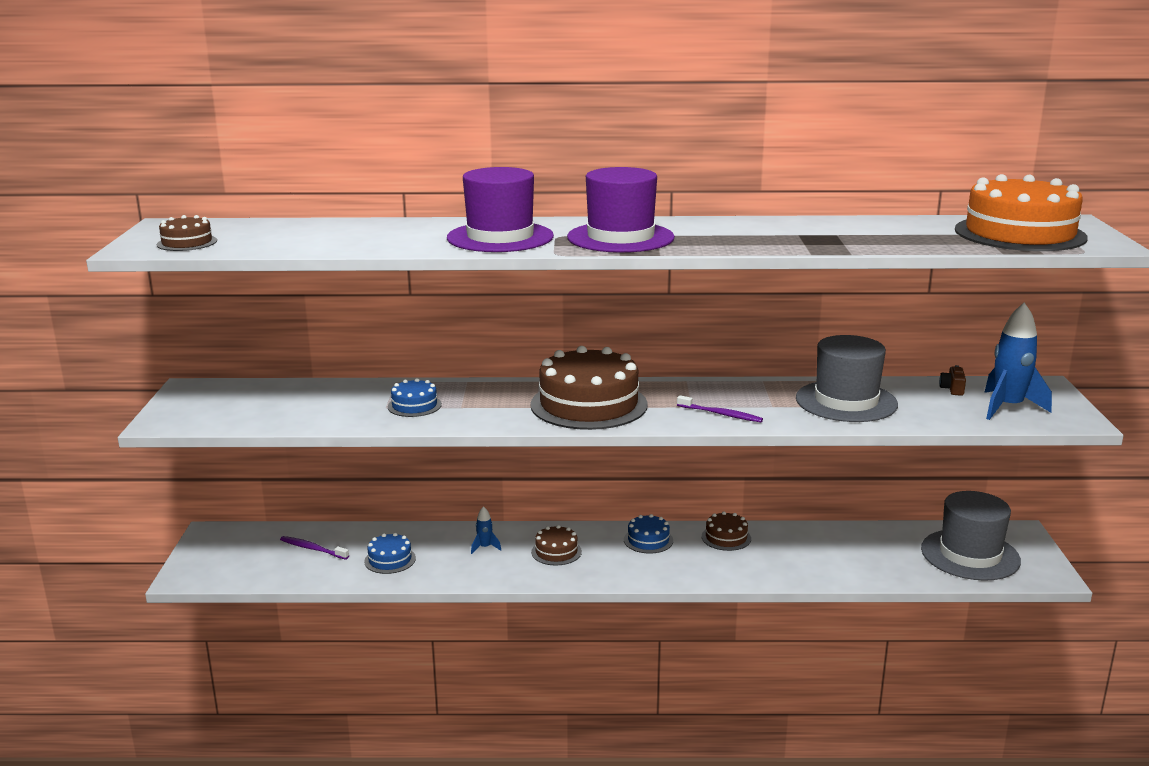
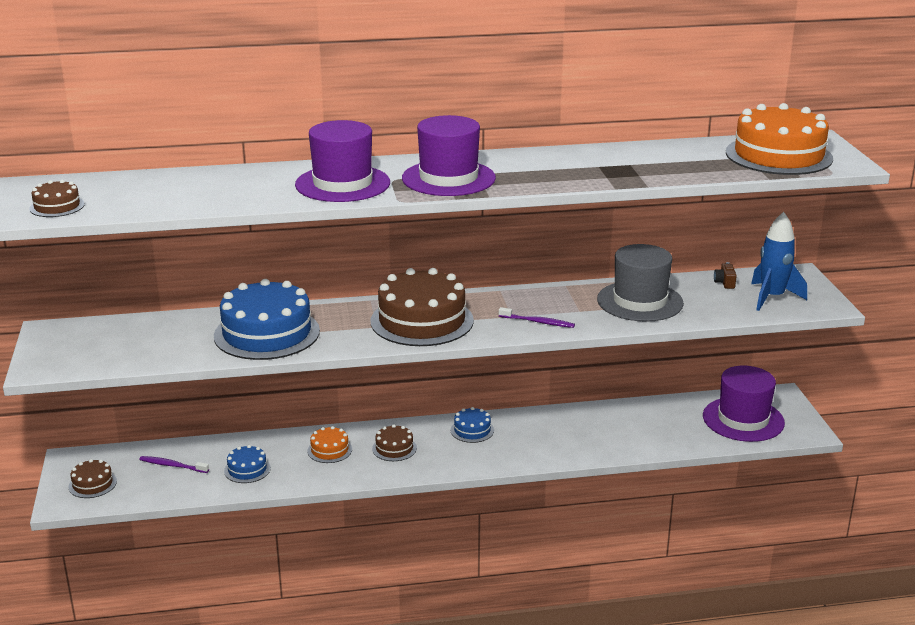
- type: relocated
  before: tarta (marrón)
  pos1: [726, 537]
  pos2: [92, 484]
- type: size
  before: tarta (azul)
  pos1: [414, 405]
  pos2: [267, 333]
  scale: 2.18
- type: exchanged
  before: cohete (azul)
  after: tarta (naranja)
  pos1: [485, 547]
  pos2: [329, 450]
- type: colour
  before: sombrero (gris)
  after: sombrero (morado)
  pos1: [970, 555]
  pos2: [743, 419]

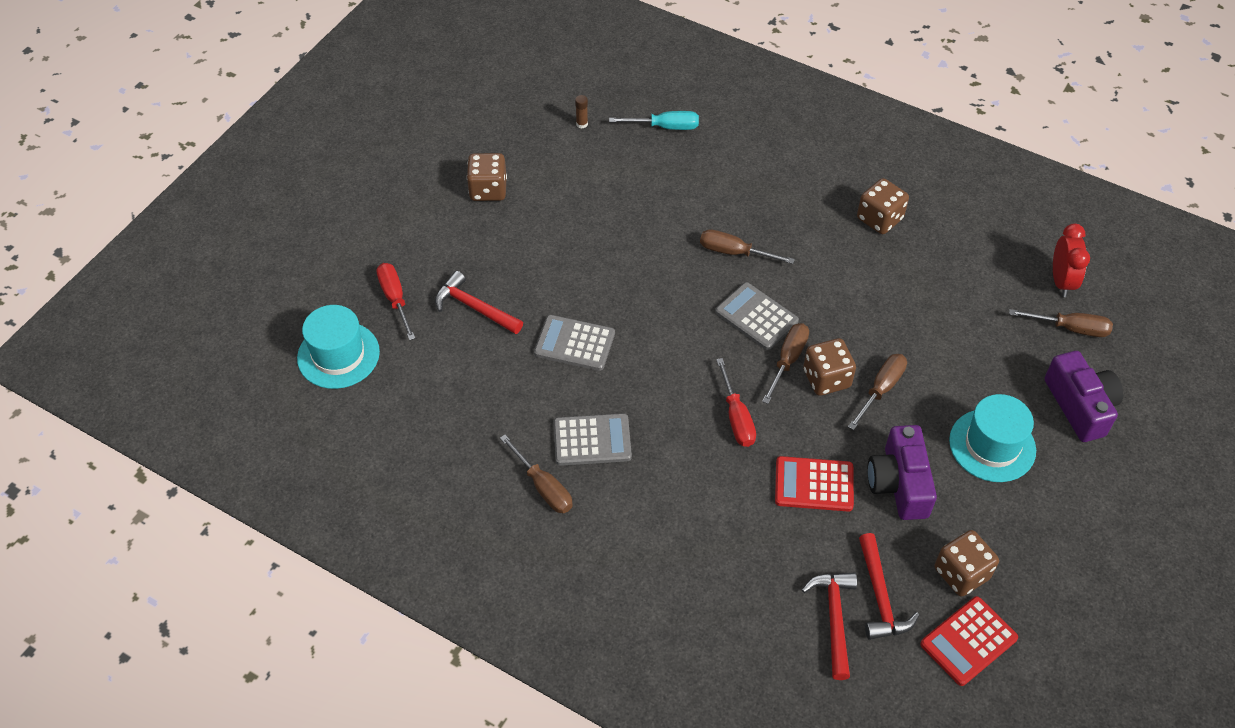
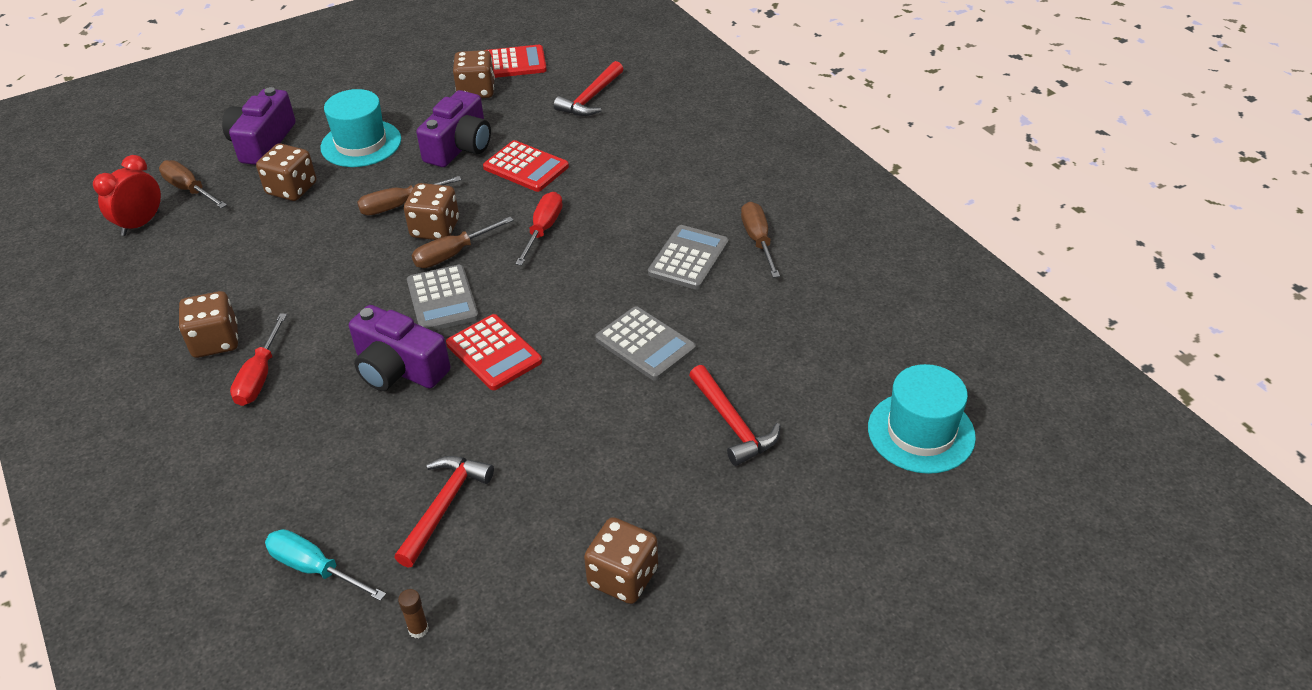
- type: relocated
  before: destornillador (rojo)
  pos1: [395, 299]
  pos2: [260, 376]
- type: appeared
  after: dado (marrón)
  pos2: [292, 189]
- type: exchanged
  before: destornillador (marrón)
  after: cámara (morado)
  pos1: [734, 252]
  pos2: [399, 368]
- type: relocated
  before: martillo (rojo)
  pos1: [880, 597]
  pos2: [444, 506]
- type: appeared
  after: calculadora (rojo)
  pos2: [493, 353]
- type: spun
  before: calculadora (gris)
  pos1: [592, 440]
  pos2: [689, 258]
  turn: 90

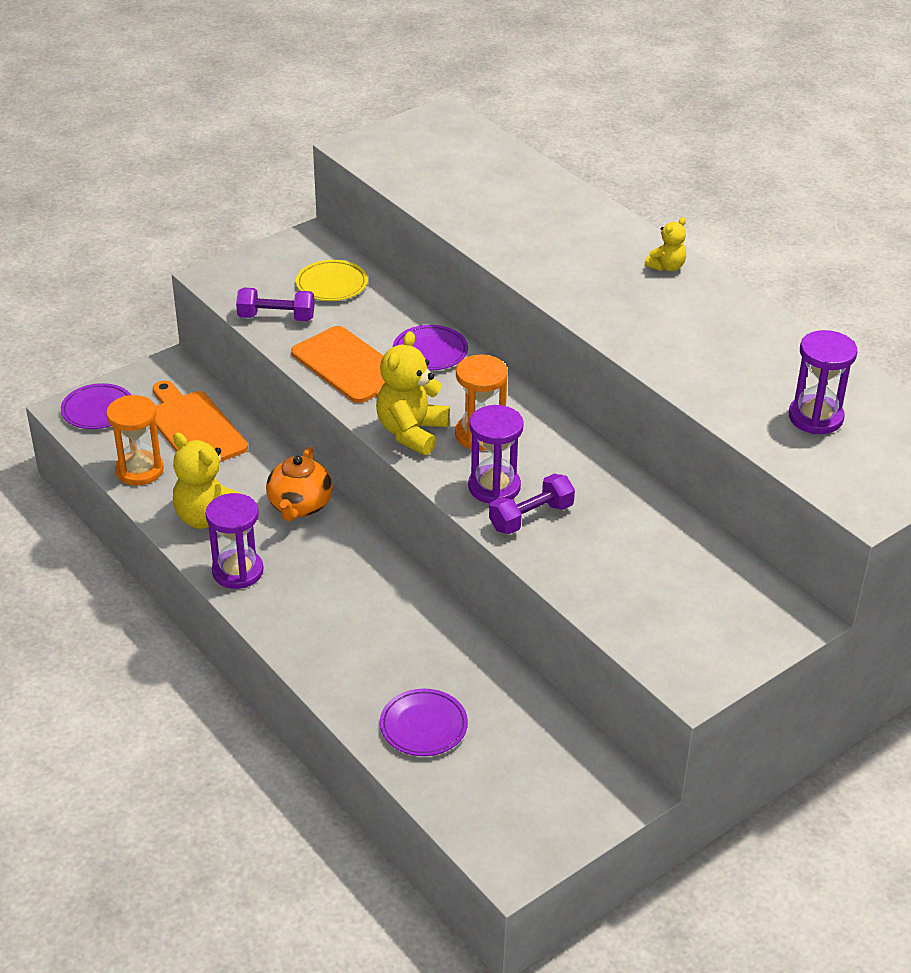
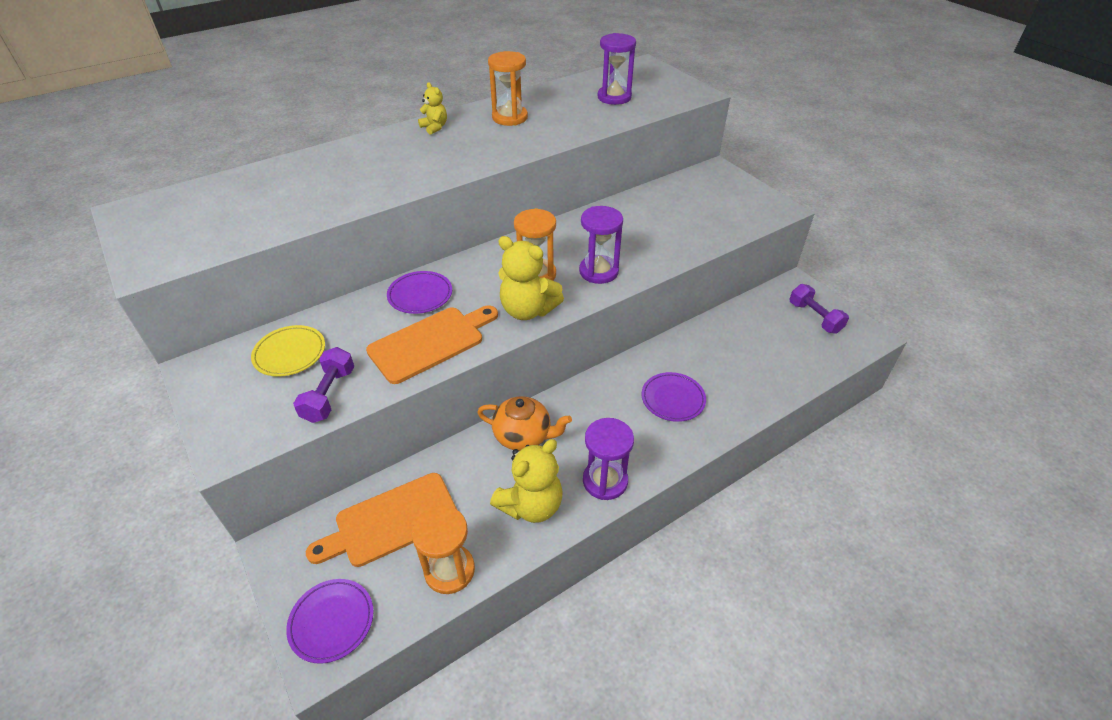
- type: appeared
  after: reloj de arena (naranja)
  pos2: [510, 117]
- type: relocated
  before: plato (morado)
  pos1: [423, 726]
  pos2: [673, 399]
- type: relocated
  before: mancuerna (morado)
  pos1: [531, 517]
  pos2: [814, 317]

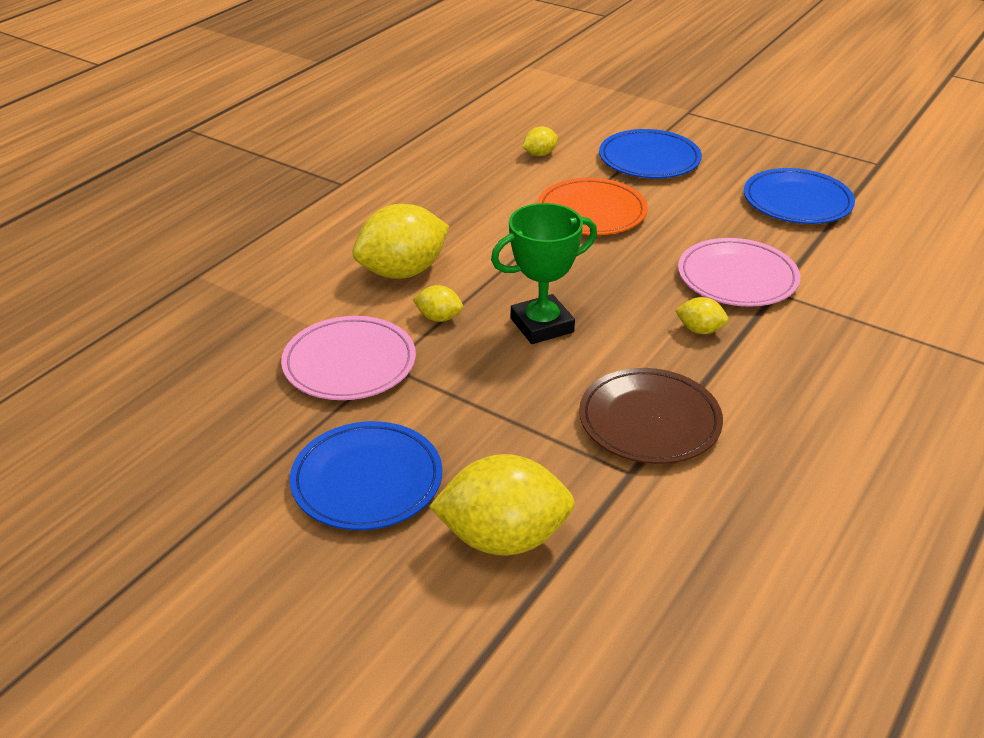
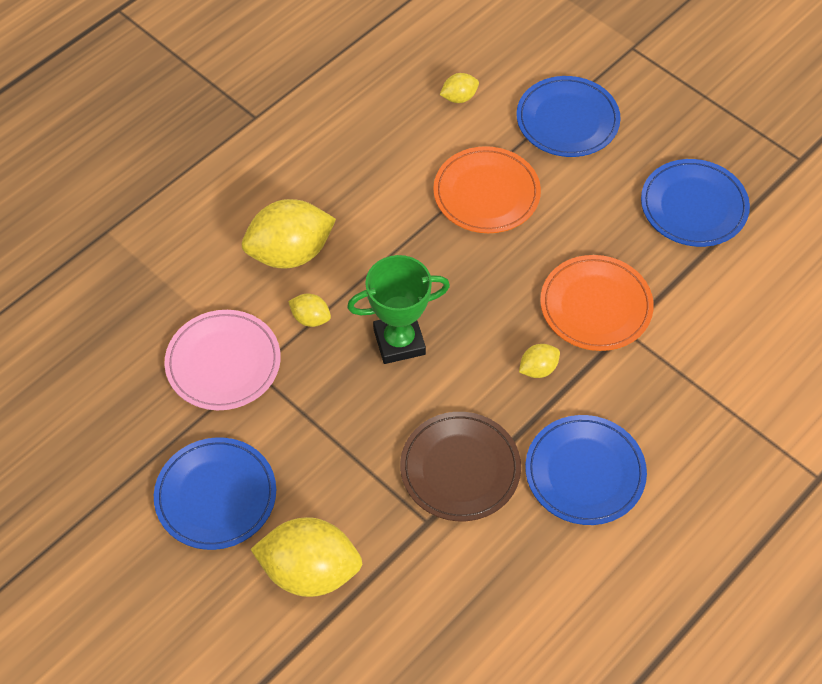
- type: spun
  before: limón (amarillo)
  pos1: [700, 330]
  pos2: [538, 369]
  turn: -60
- type: appeared
  after: plato (azul)
  pos2: [585, 472]
- type: colour
  before: plato (rosa)
  after: plato (naranja)
  pos1: [737, 277]
  pos2: [595, 306]

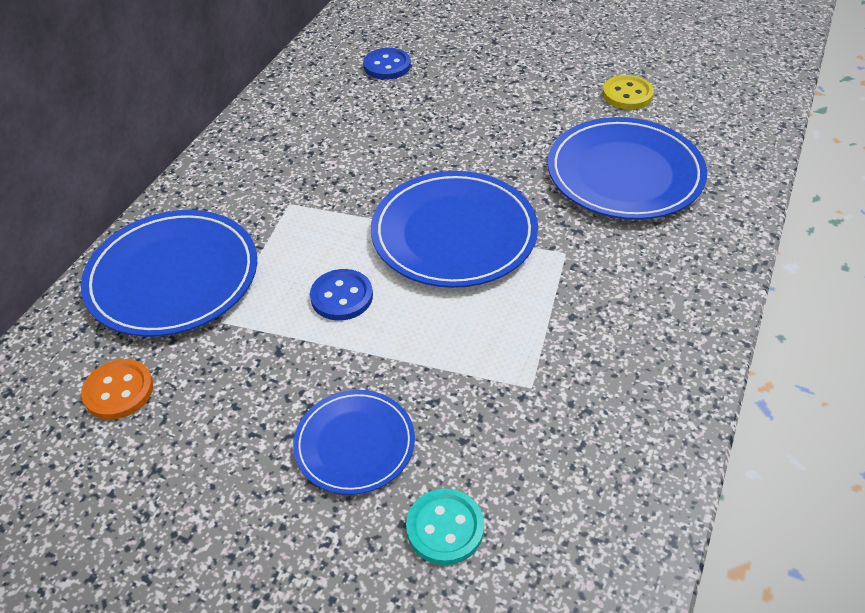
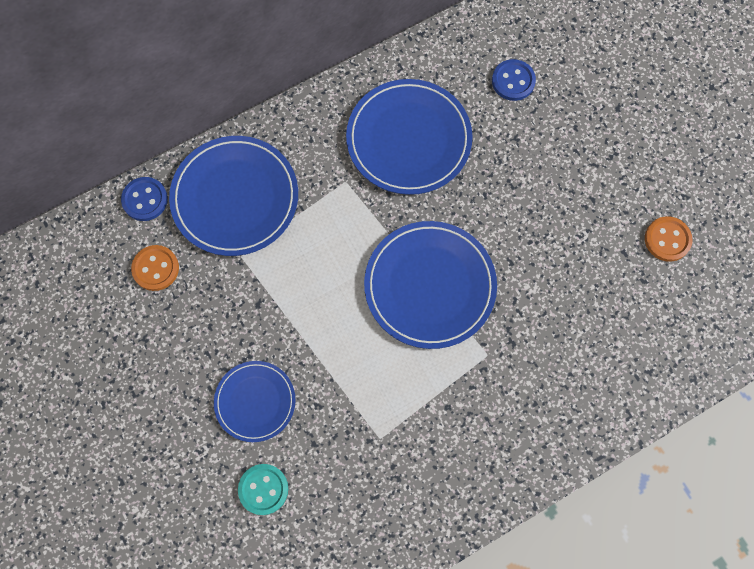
- type: relocated
  before: botón (azul)
  pos1: [341, 296]
  pos2: [145, 200]
- type: relocated
  before: plato (azul)
  pos1: [624, 173]
  pos2: [408, 139]
- type: colour
  before: botón (amarillo)
  after: botón (naranja)
  pos1: [627, 94]
  pos2: [667, 239]

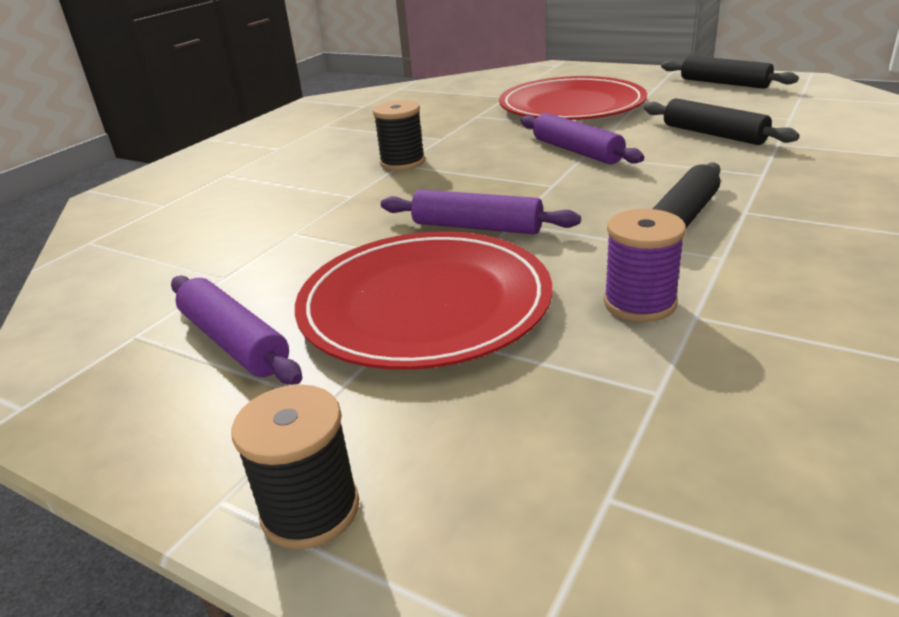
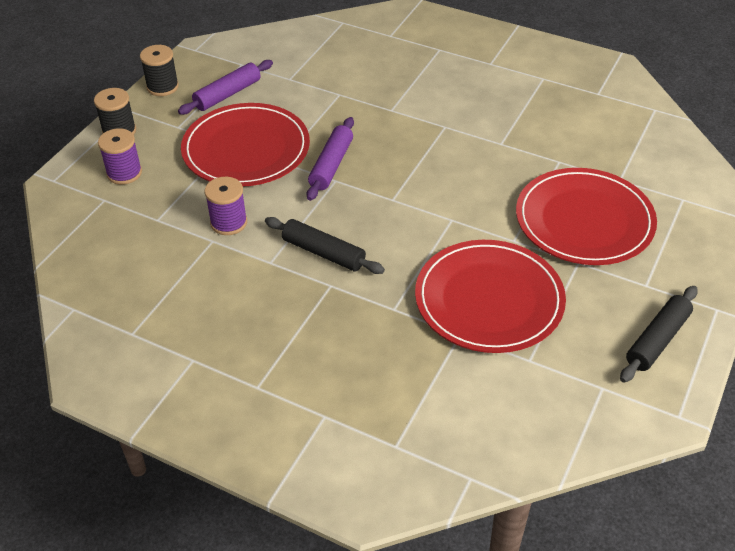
- type: appeared
  after: carrete (morado)
  pos2: [124, 173]
- type: relocated
  before: carrete (negro)
  pos1: [402, 162]
  pos2: [162, 87]
- type: exchanged
  before: rodillo (negro)
  after: plato (rojo)
  pos1: [713, 134]
  pos2: [489, 299]
- type: missing
  before: rodillo (morado)
  pos1: [577, 151]

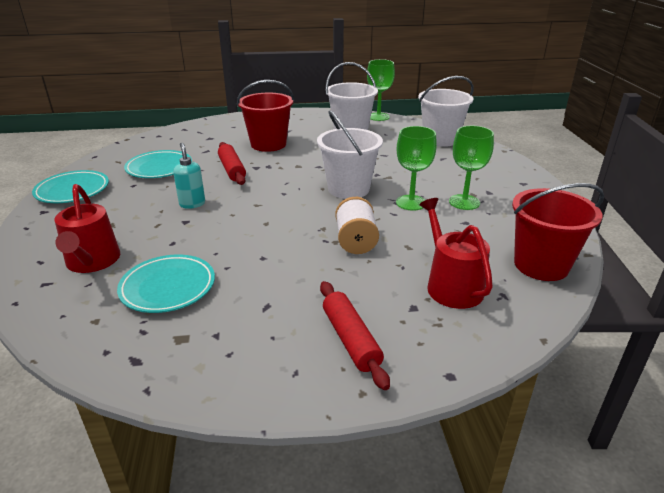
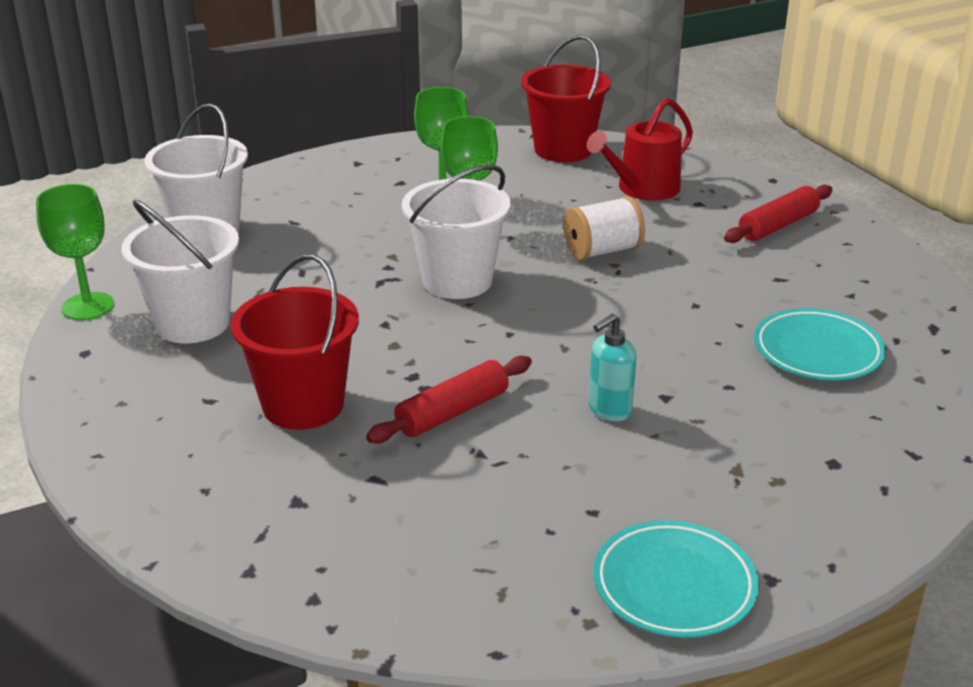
- type: missing
  before: regadera (rojo)
  pos1: [92, 262]
- type: missing
  before: plato (turquesa)
  pos1: [159, 168]

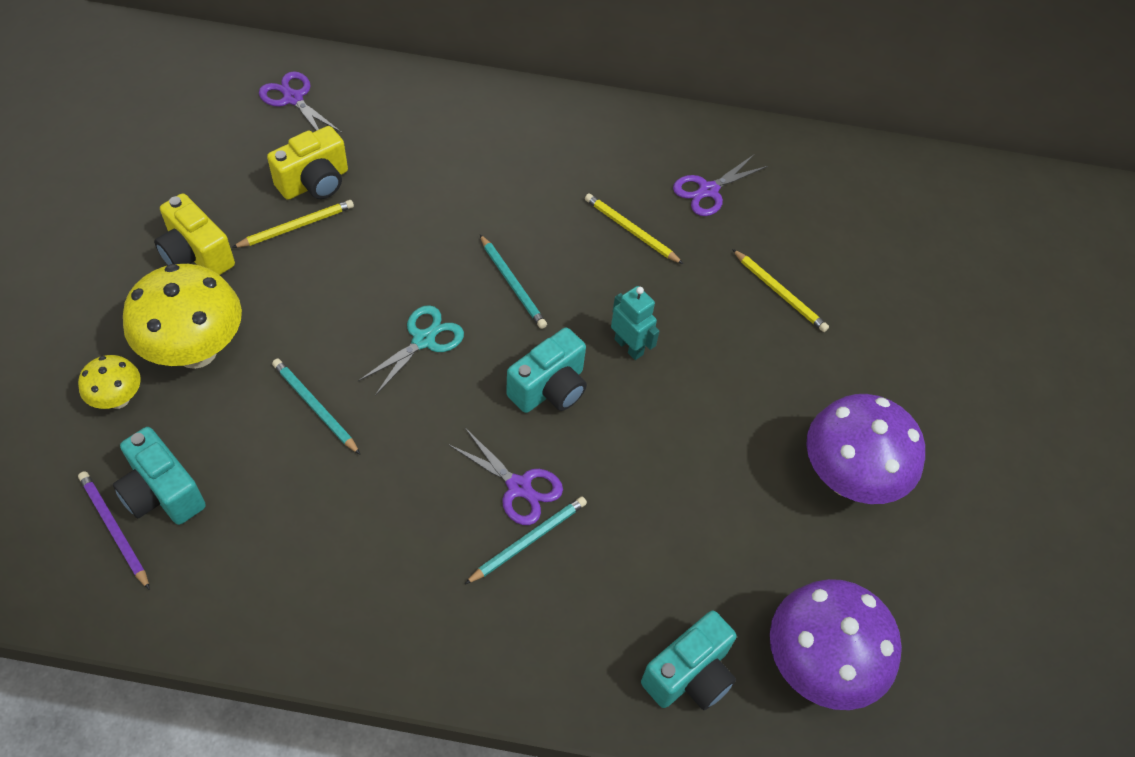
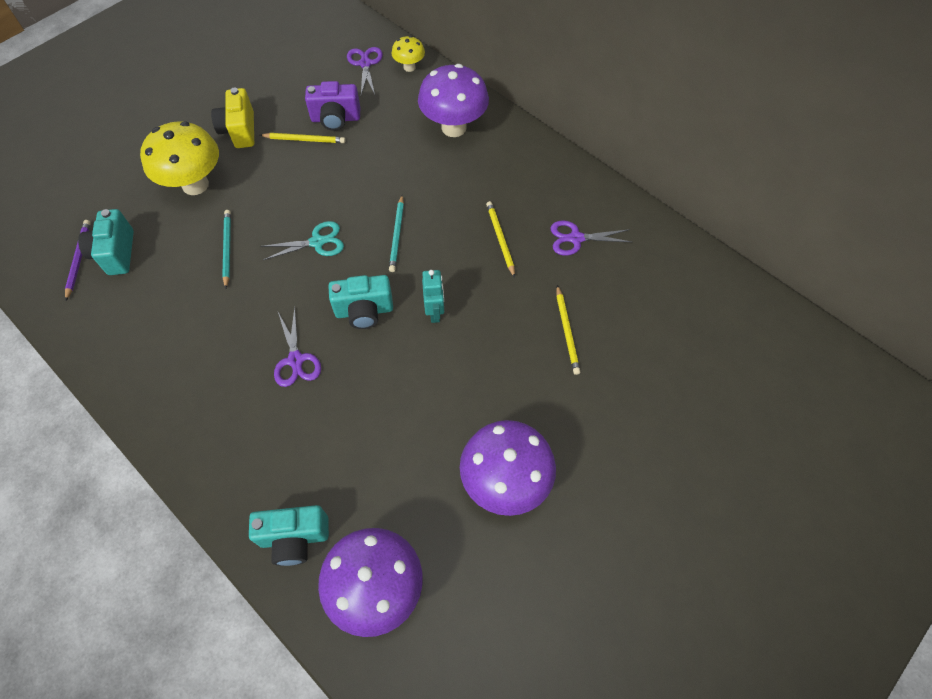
- type: colour
  before: cámara (amarillo)
  after: cámara (morado)
  pos1: [315, 183]
  pos2: [335, 119]
- type: relocated
  before: seta (amarillo)
  pos1: [118, 399]
  pos2: [409, 67]
- type: appeared
  after: seta (morado)
  pos2: [454, 127]
- type: missing
  before: lápiz (turquesa)
  pos1: [528, 540]

